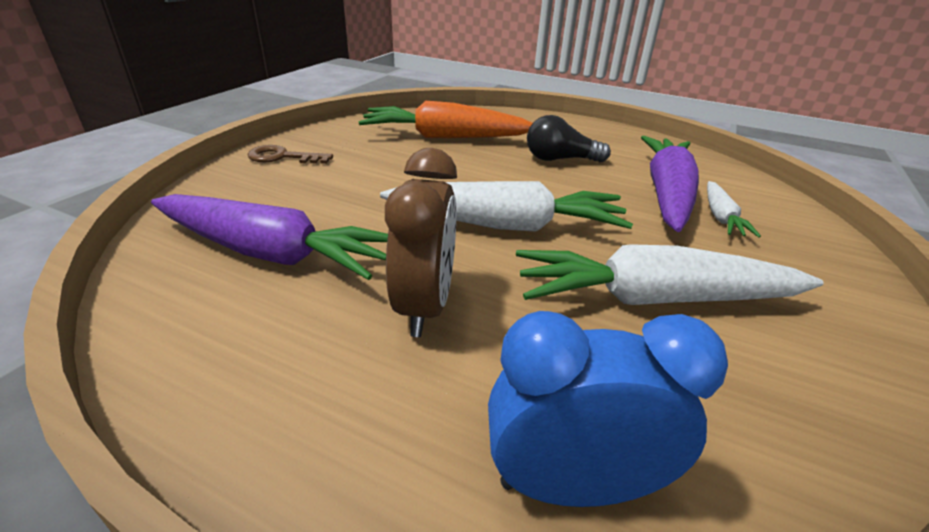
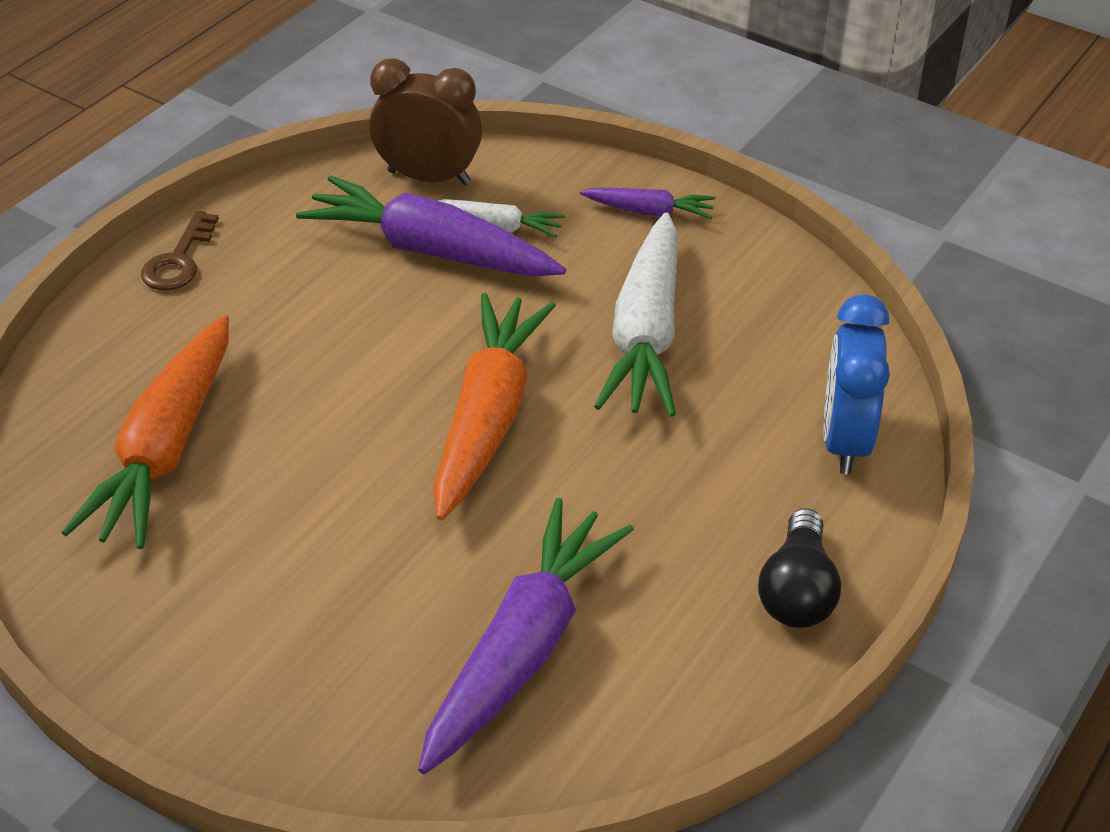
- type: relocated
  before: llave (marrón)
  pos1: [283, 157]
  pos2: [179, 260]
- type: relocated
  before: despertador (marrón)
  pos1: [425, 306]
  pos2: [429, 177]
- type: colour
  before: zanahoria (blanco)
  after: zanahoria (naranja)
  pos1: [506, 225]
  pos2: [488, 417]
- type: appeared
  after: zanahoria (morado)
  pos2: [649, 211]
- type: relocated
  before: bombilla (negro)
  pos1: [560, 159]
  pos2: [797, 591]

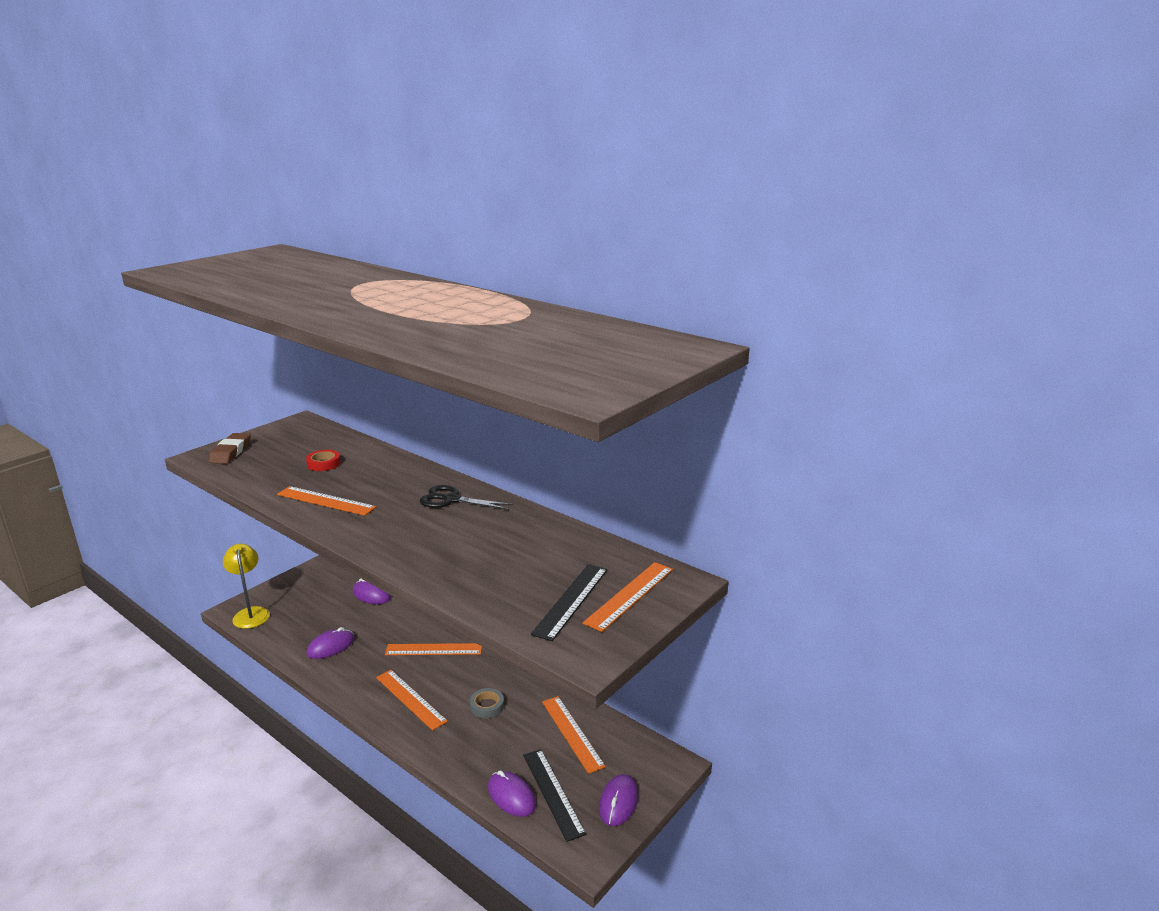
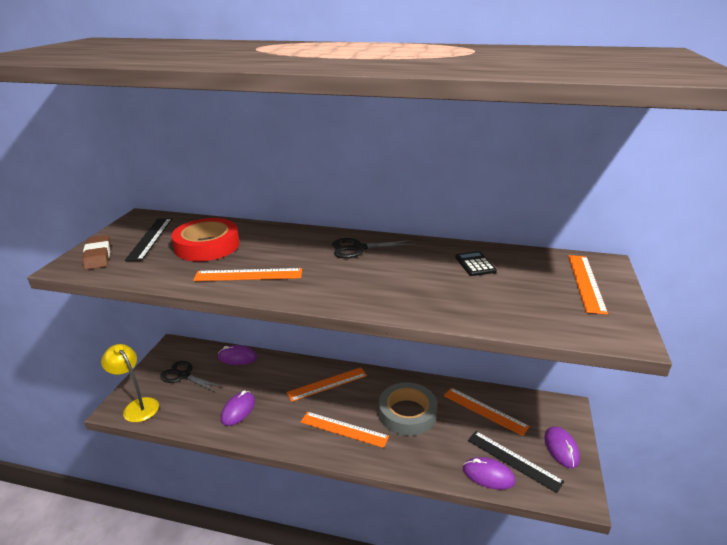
- type: relocated
  before: regla (negro)
  pos1: [571, 601]
  pos2: [150, 238]
- type: appeared
  after: tijeras (negro)
  pos2: [184, 376]
- type: size
  before: cinta adhesiva (rojo)
  pos1: [324, 463]
  pos2: [207, 246]
  scale: 2.03
- type: size
  before: cinta adhesiva (gris)
  pos1: [487, 706]
  pos2: [407, 413]
  scale: 2.03
- type: appeared
  after: calculadora (negro)
  pos2: [475, 264]

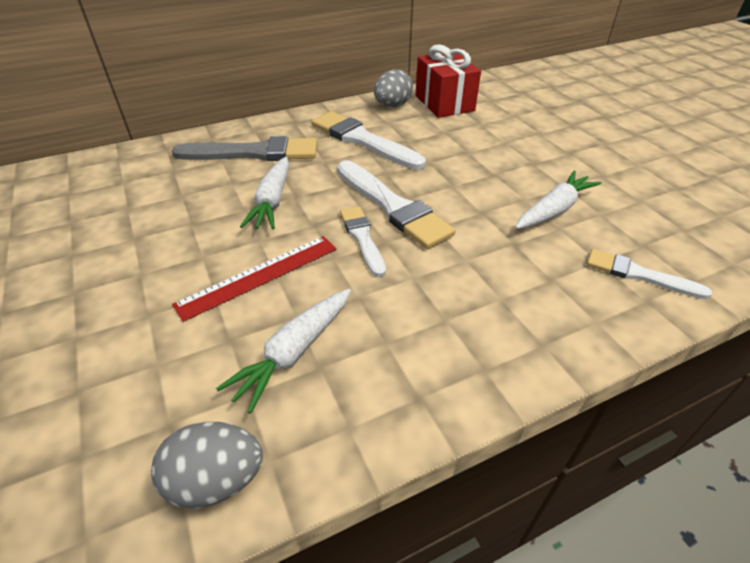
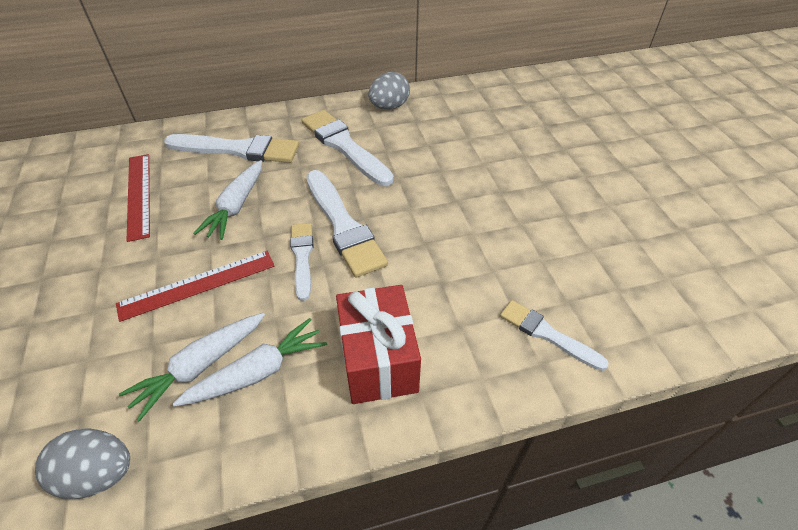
- type: appeared
  after: regla (rojo)
  pos2: [139, 195]
- type: colour
  before: pincel (gris)
  after: pincel (blanco)
  pos1: [254, 153]
  pos2: [238, 150]
- type: relocated
  before: zanahoria (blanco)
  pos1: [553, 210]
  pos2: [257, 372]
- type: relocated
  before: regalo (rojo)
  pos1: [444, 103]
  pos2: [378, 360]

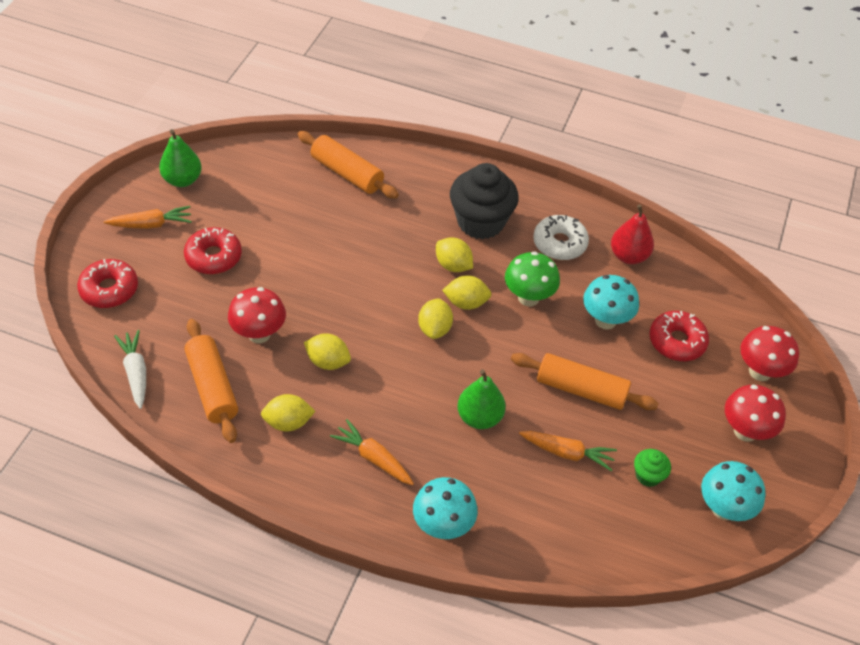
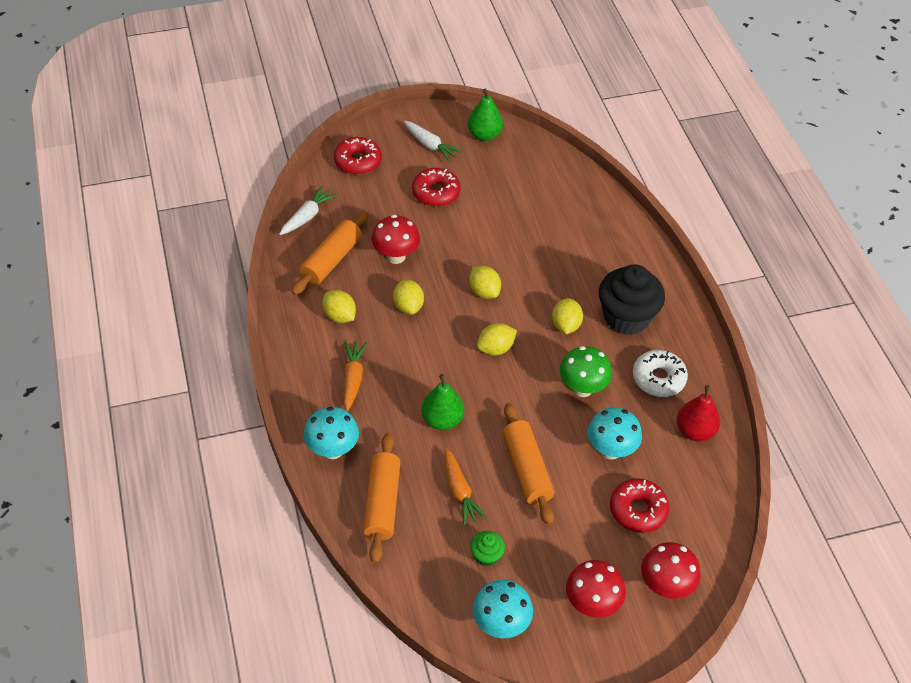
- type: relocated
  before: rodillo (naranja)
  pos1: [347, 173]
  pos2: [382, 503]
- type: colour
  before: zanahoria (naranja)
  after: zanahoria (blanco)
  pos1: [151, 224]
  pos2: [430, 145]
- type: relocated
  before: limón (amarillo)
  pos1: [466, 303]
  pos2: [484, 291]

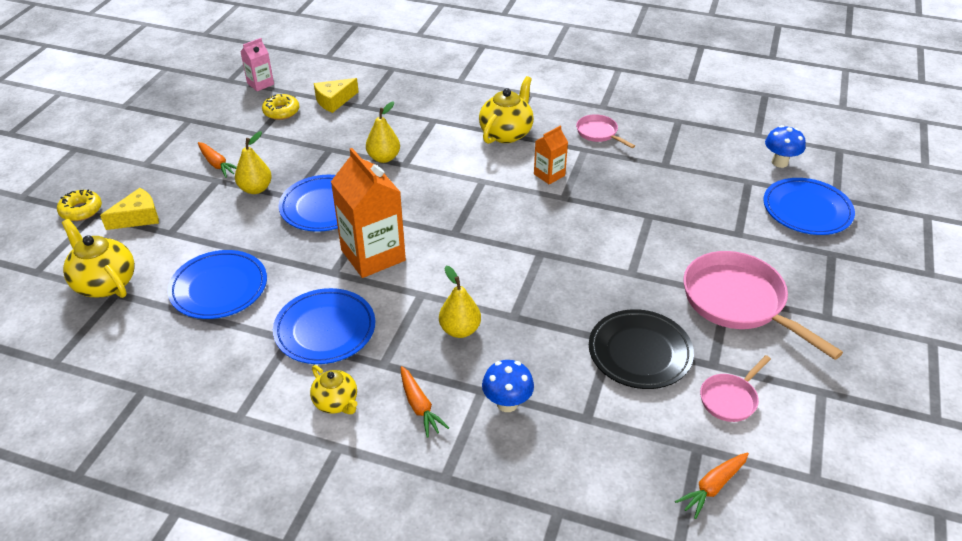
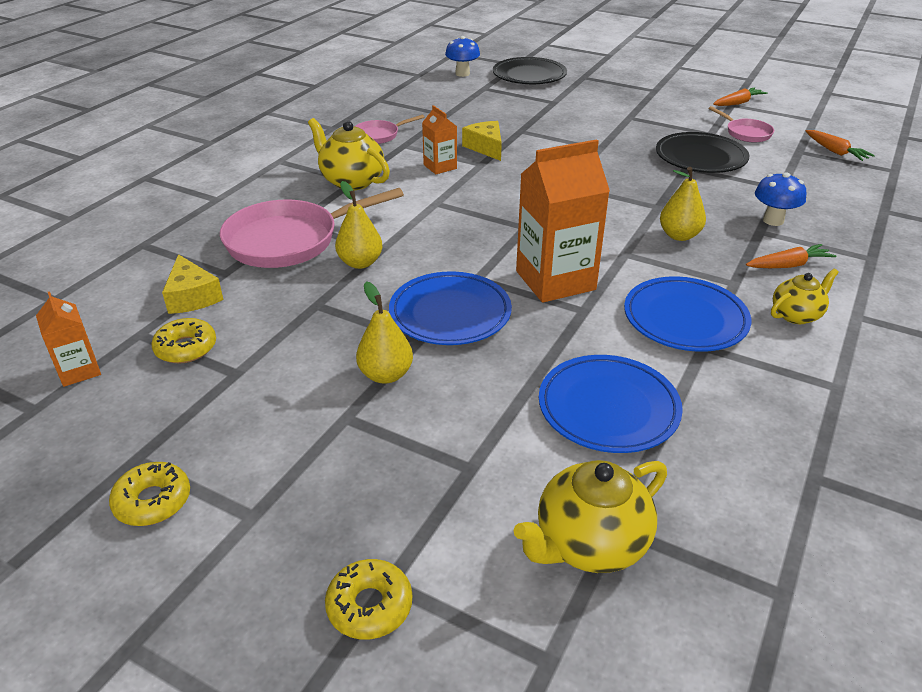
- type: colour
  before: cartón de leche (rosa)
  after: cartón de leche (naranja)
  pos1: [260, 84]
  pos2: [79, 371]
- type: appeared
  after: rosquilla (amarillo)
  pos2: [153, 501]
- type: relocated
  before: sartén (rosa)
  pos1: [738, 302]
  pos2: [289, 240]
- type: relocated
  before: queso (amarillo)
  pos1: [138, 217]
  pos2: [486, 147]
- type: colour
  before: plato (azul)
  after: plato (negro)
  pos1: [807, 210]
  pos2: [529, 75]
- type: relocated
  before: zanahoria (naranja)
  pos1: [217, 164]
  pos2: [738, 103]

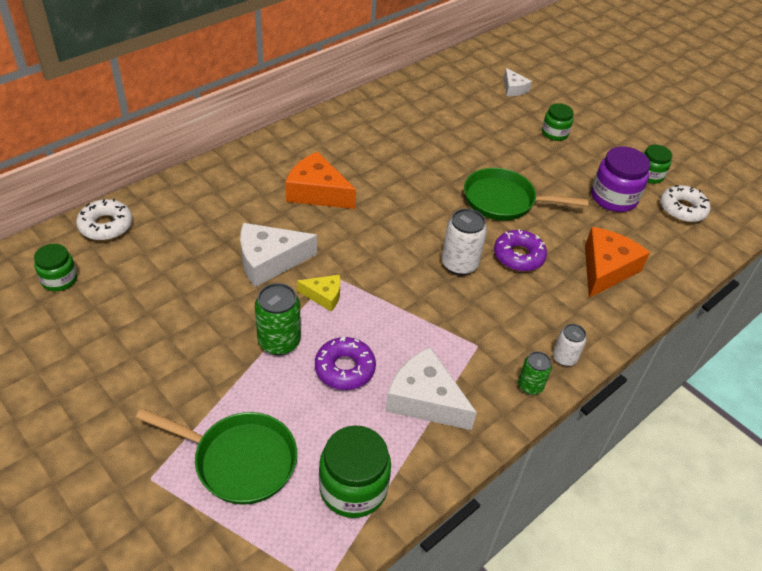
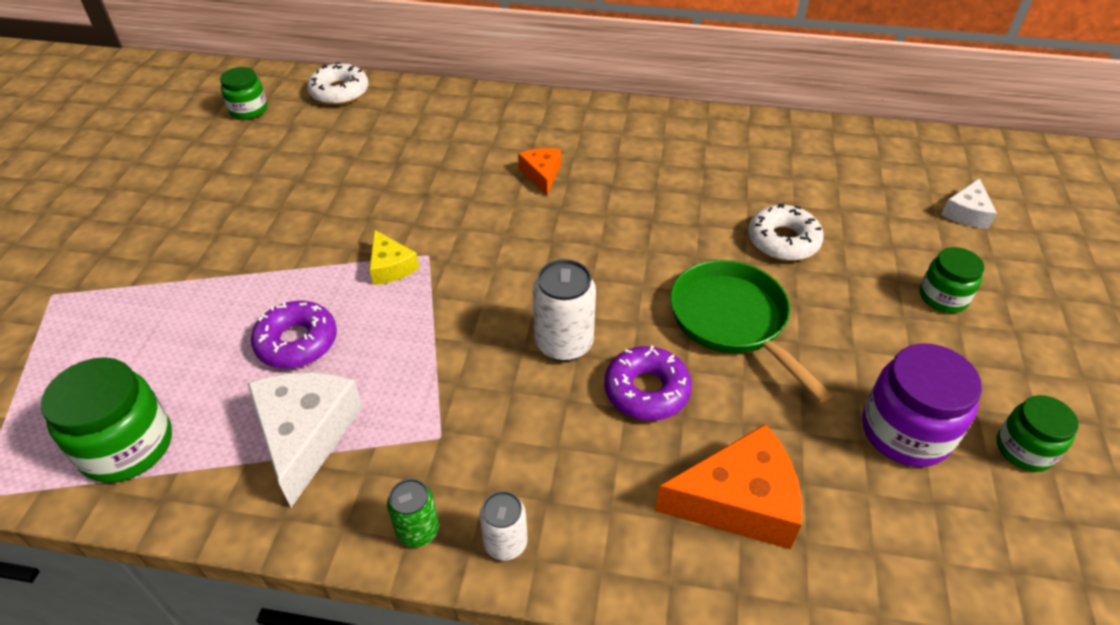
- type: size
  before: queso (naranja)
  pos1: [317, 192]
  pos2: [542, 175]
  scale: 0.56
- type: relocated
  before: rosquilla (blanco)
  pos1: [682, 209]
  pos2: [783, 241]
- type: missing
  before: sartén (verde)
  pos1: [239, 460]
- type: missing
  before: queso (blanco)
  pos1: [269, 261]
- type: missing
  before: lata (verde)
  pos1: [279, 341]

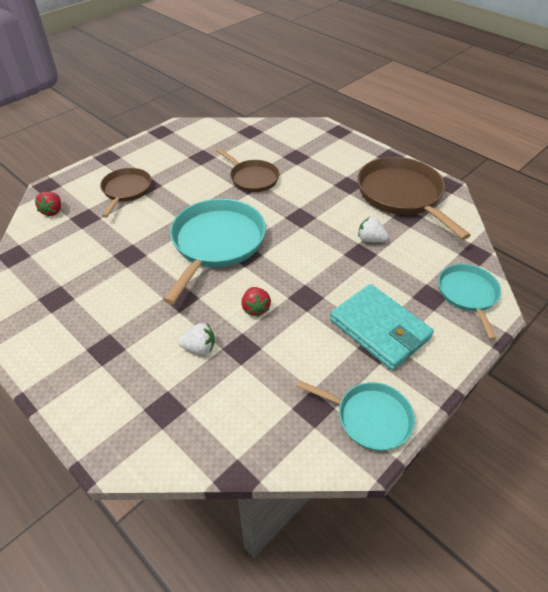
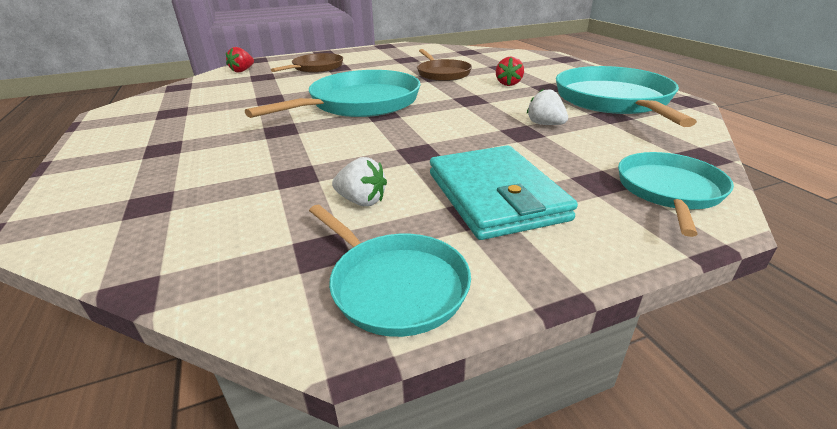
- type: relocated
  before: fresa (blanco)
  pos1: [199, 348]
  pos2: [361, 201]
- type: relocated
  before: fresa (rojo)
  pos1: [255, 308]
  pos2: [508, 84]
- type: colour
  before: sartén (marrón)
  after: sartén (turquesa)
  pos1: [401, 195]
  pos2: [613, 100]

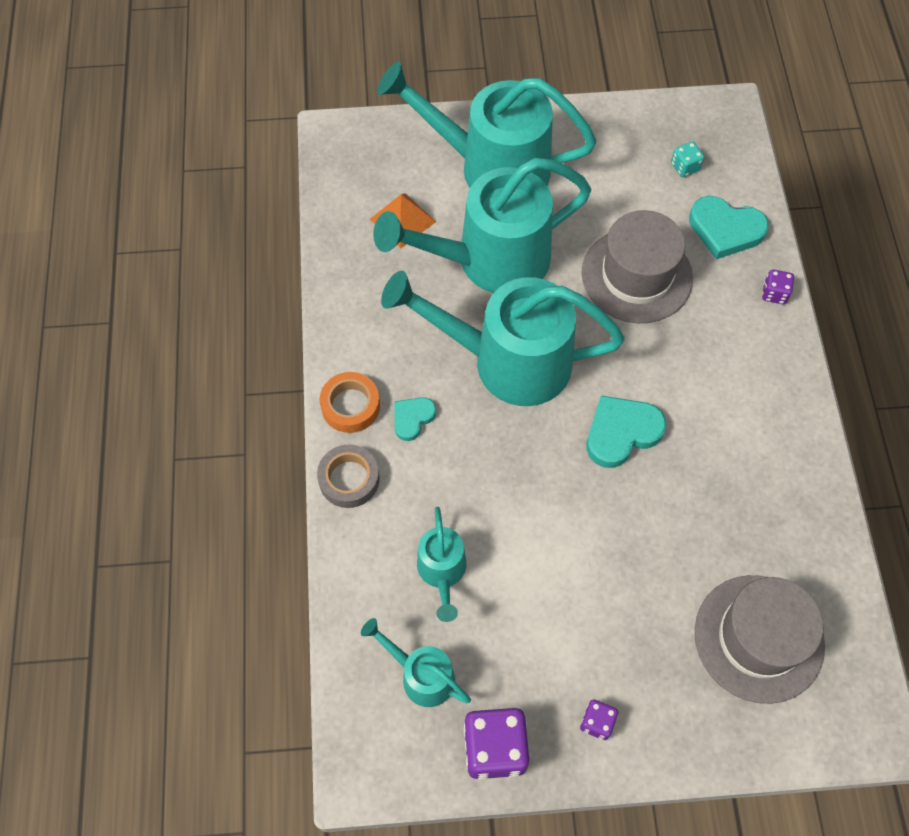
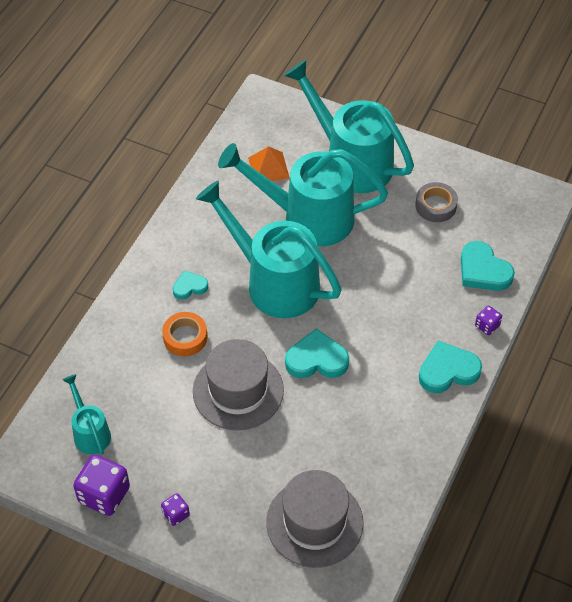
- type: relocated
  before: cinta adhesiva (naranja)
  pos1: [350, 406]
  pos2: [185, 337]
- type: relocated
  before: sombrero (gris)
  pos1: [637, 275]
  pos2: [238, 391]
- type: relocated
  before: cinta adhesiva (gris)
  pos1: [349, 479]
  pos2: [435, 206]
- type: appeared
  after: corazón (turquesa)
  pos2: [448, 371]
- type: missing
  before: regadera (turquesa)
  pos1: [442, 572]
- type: missing
  before: dado (turquesa)
  pos1: [685, 167]

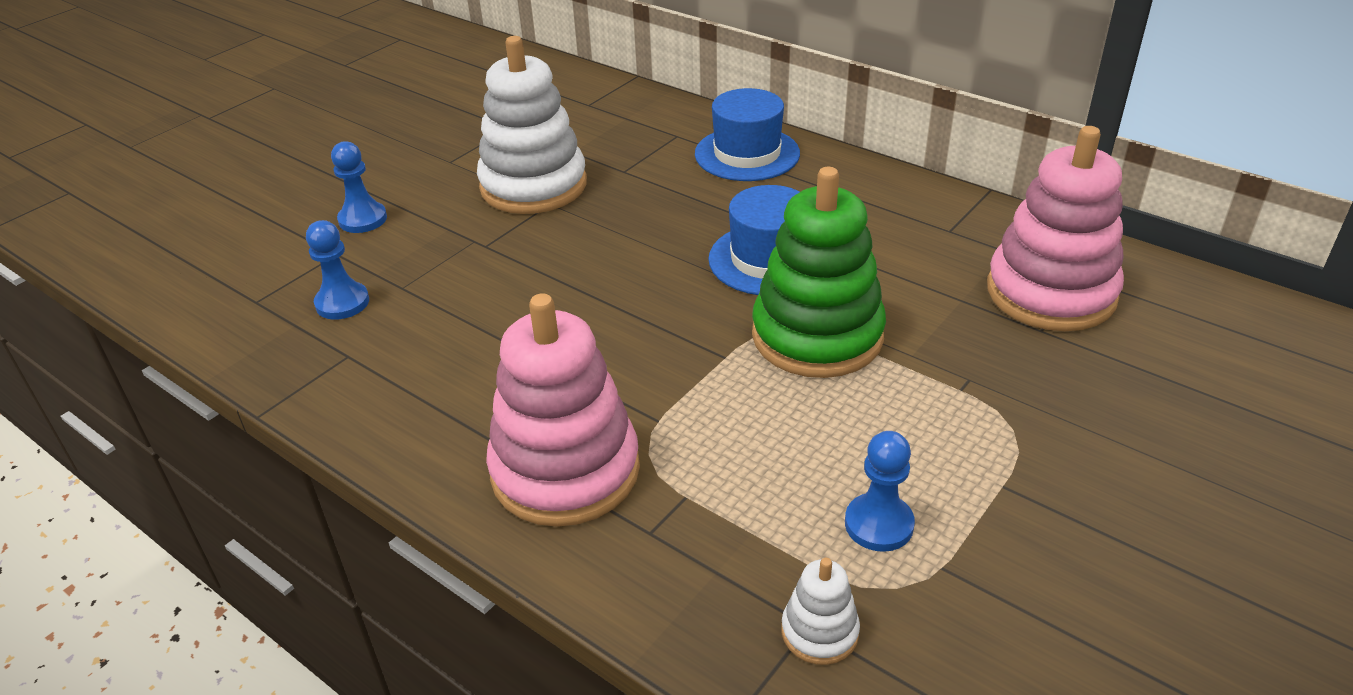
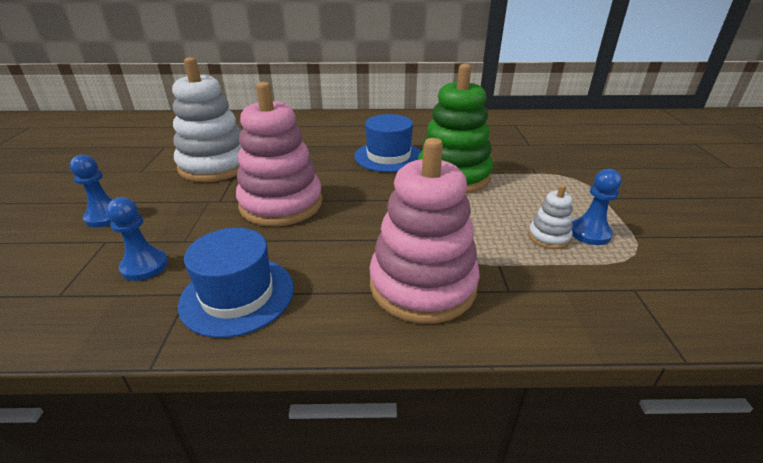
- type: relocated
  before: sombrero (azul)
  pos1: [747, 154]
  pos2: [237, 295]
- type: relocated
  before: juguete apilable (rosa)
  pos1: [1051, 293]
  pos2: [281, 204]
- type: relocated
  before: juguete apilable (blanco)
  pos1: [819, 632]
  pos2: [548, 237]

